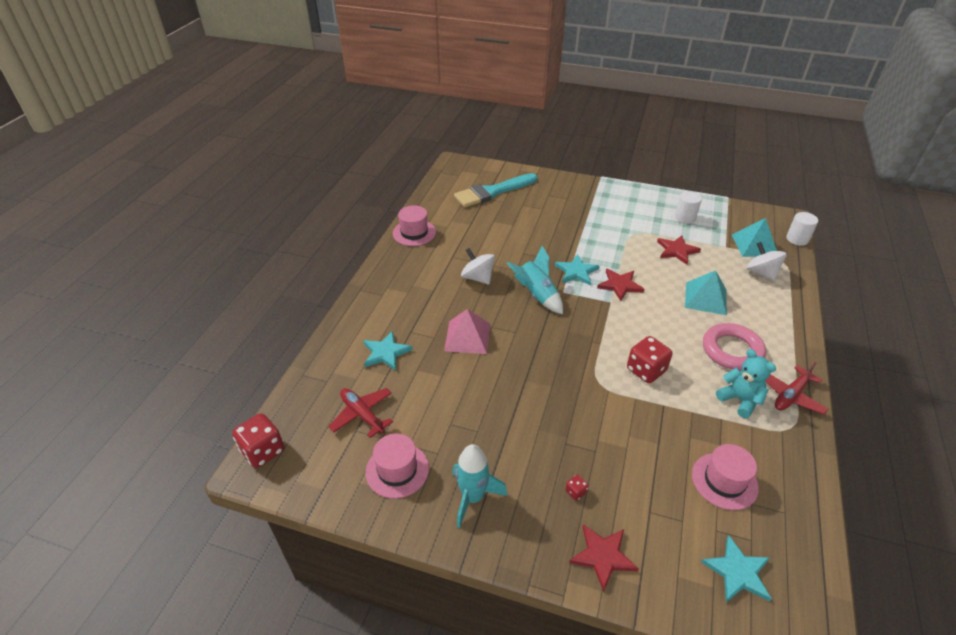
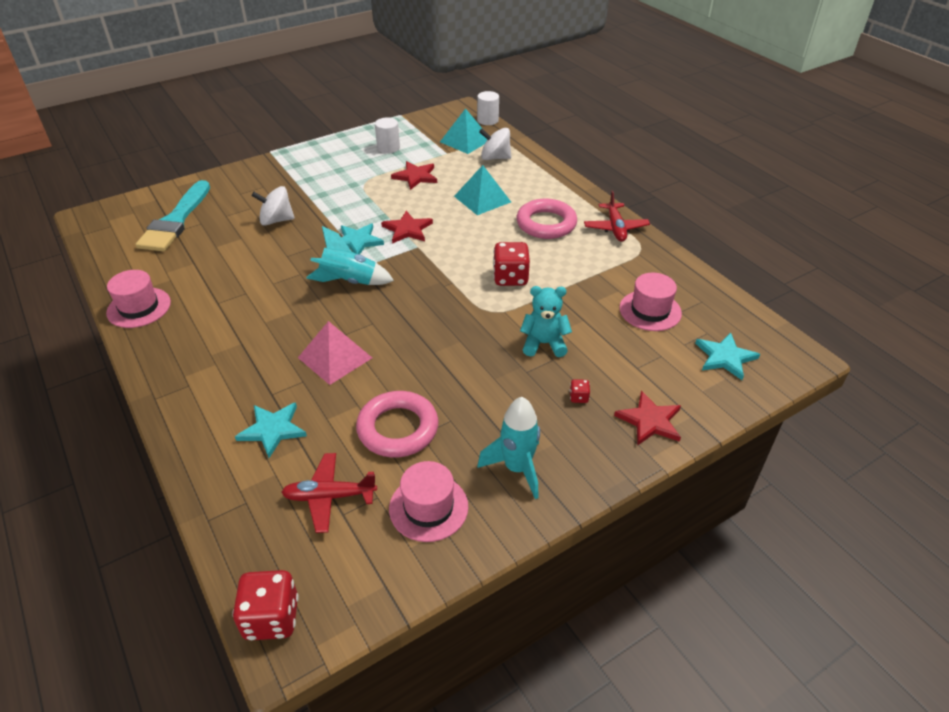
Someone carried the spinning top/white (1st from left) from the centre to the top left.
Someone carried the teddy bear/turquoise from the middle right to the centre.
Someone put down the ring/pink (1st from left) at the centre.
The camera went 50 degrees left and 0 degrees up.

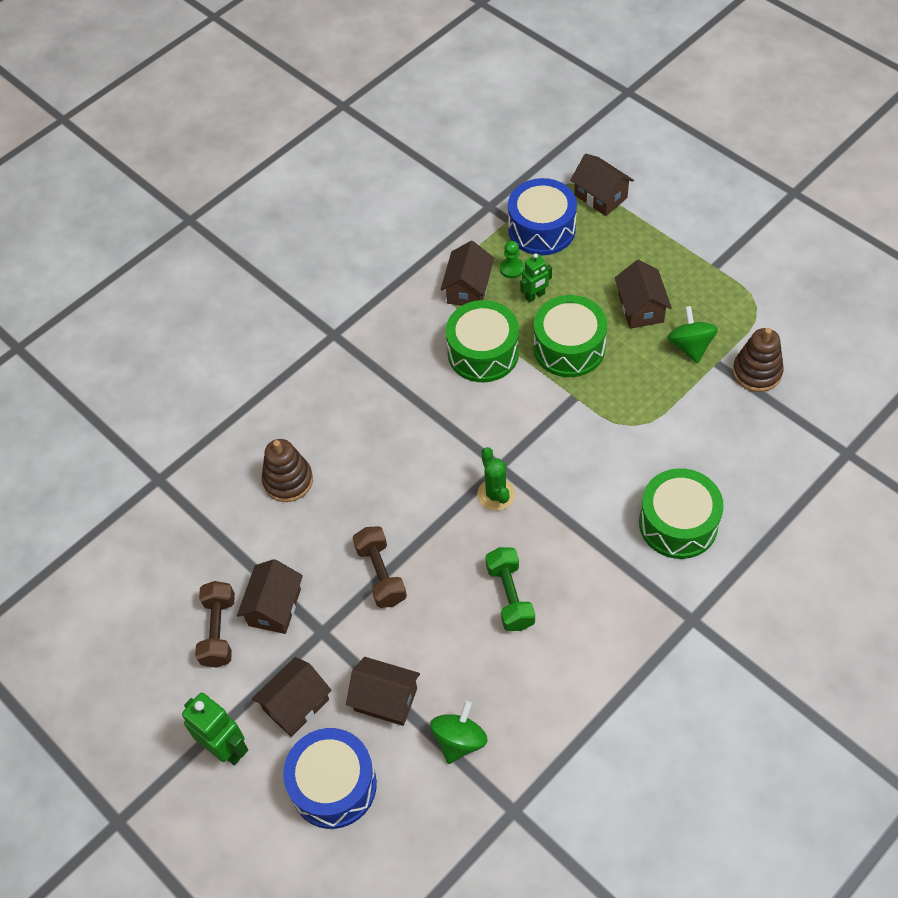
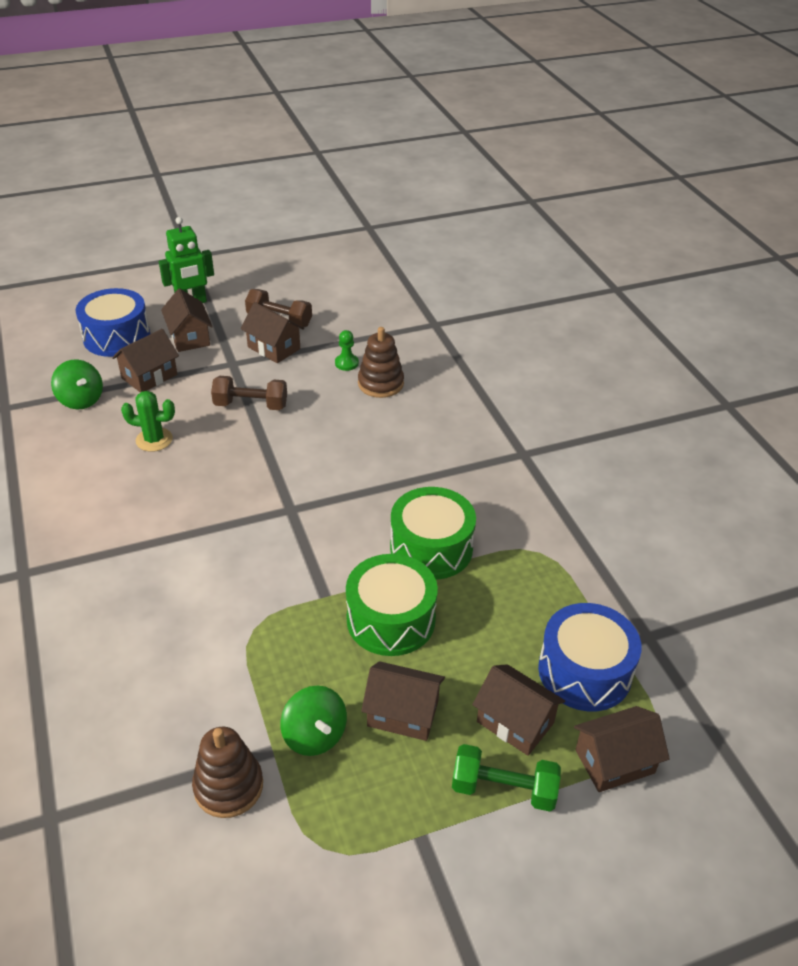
Someone carried the house/brown (4th from left in the first image) from the top centre to the bottom centre.
Someone carried the pawn/green from the top centre to the centre.
Someone took away the robot/green (2nd from left) at the top centre.
Someone rotated the spinning top/green (2nd from left) at the middle right by 45 degrees clockwise.
Someone carried the cactus/green from the centre to the middle left.
Someone took away the drum/green (3rd from left) at the middle right.
Someone carried the dumbbell/green from the centre to the bottom centre.
The camera went 110 degrees right and 15 degrees down.

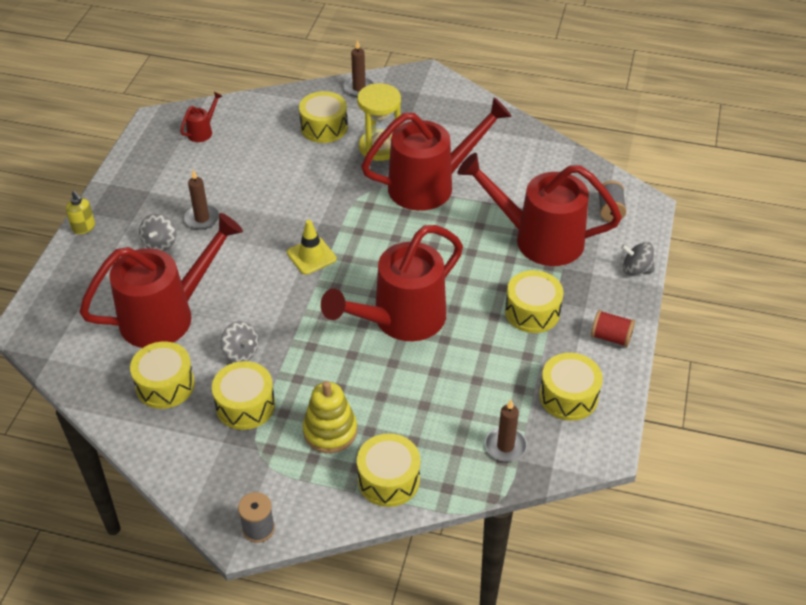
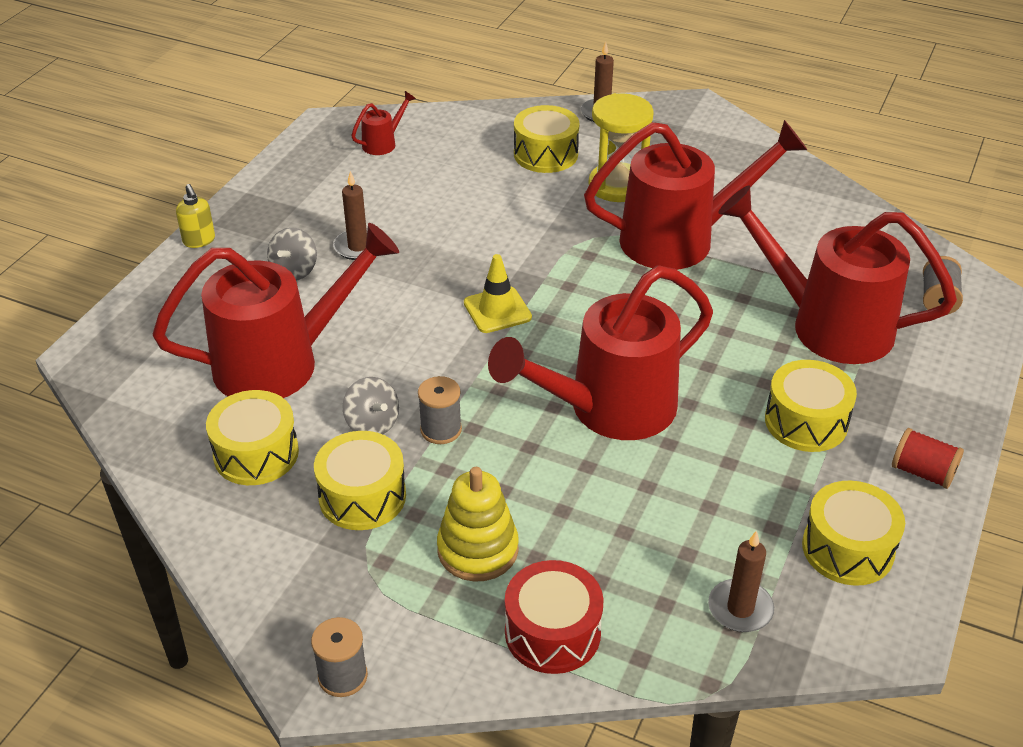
Someone took away the spinning top/grey (3rd from left) at the middle right.
Someone repainted the drum/yellow (4th from left) at the bottom centre, which became the drum/red at the bottom centre.
Someone put down the spool/grey (2nd from left) at the centre.
The camera went 10 degrees right and 5 degrees down.

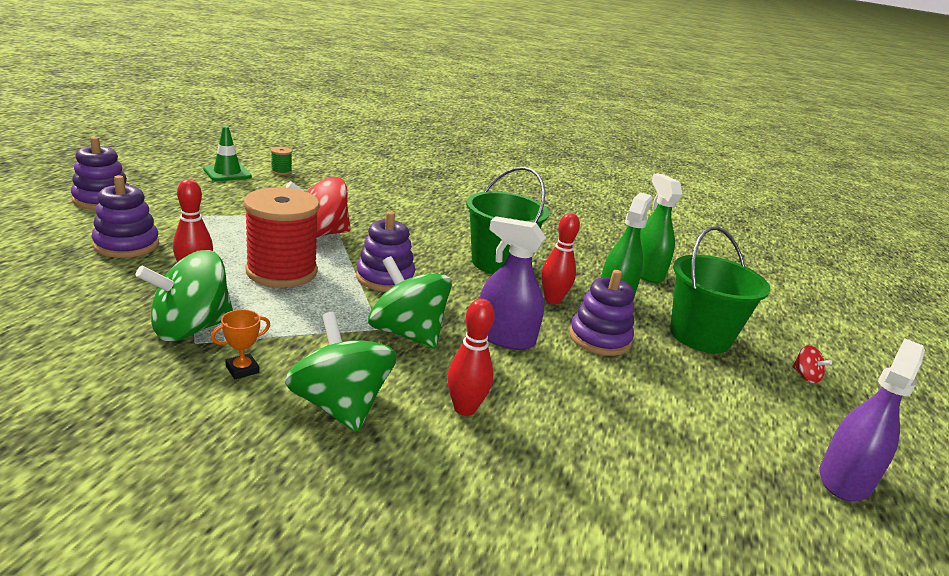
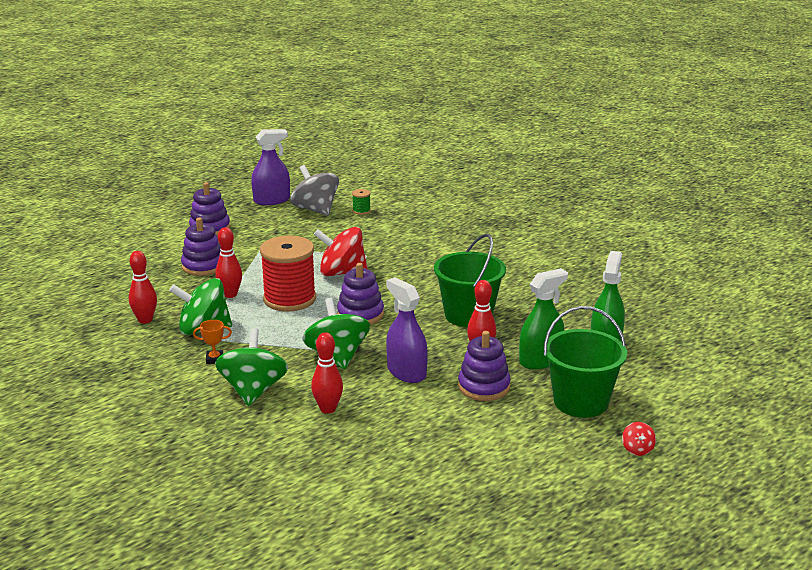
Someone swapped the traffic cone/green at the top left for the spinning top/grey at the centre.
Someone carried the spray bottle/purple (2nd from left in the first image) from the bottom right to the top left.
Someone put down the bowling pin/red (1st from left) at the middle left.
The camera went 35 degrees right and 0 degrees up.

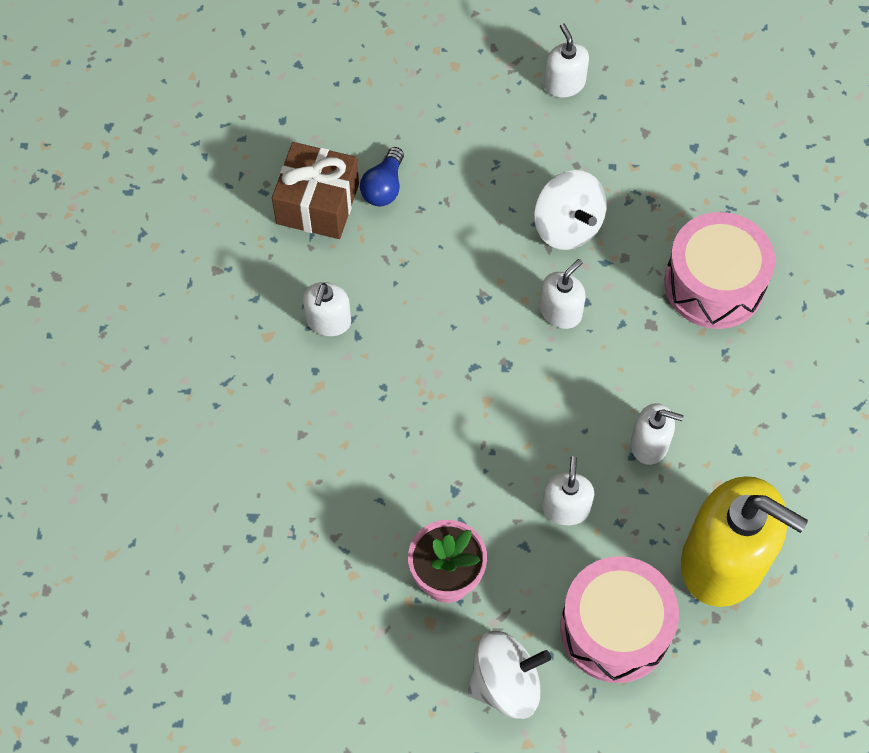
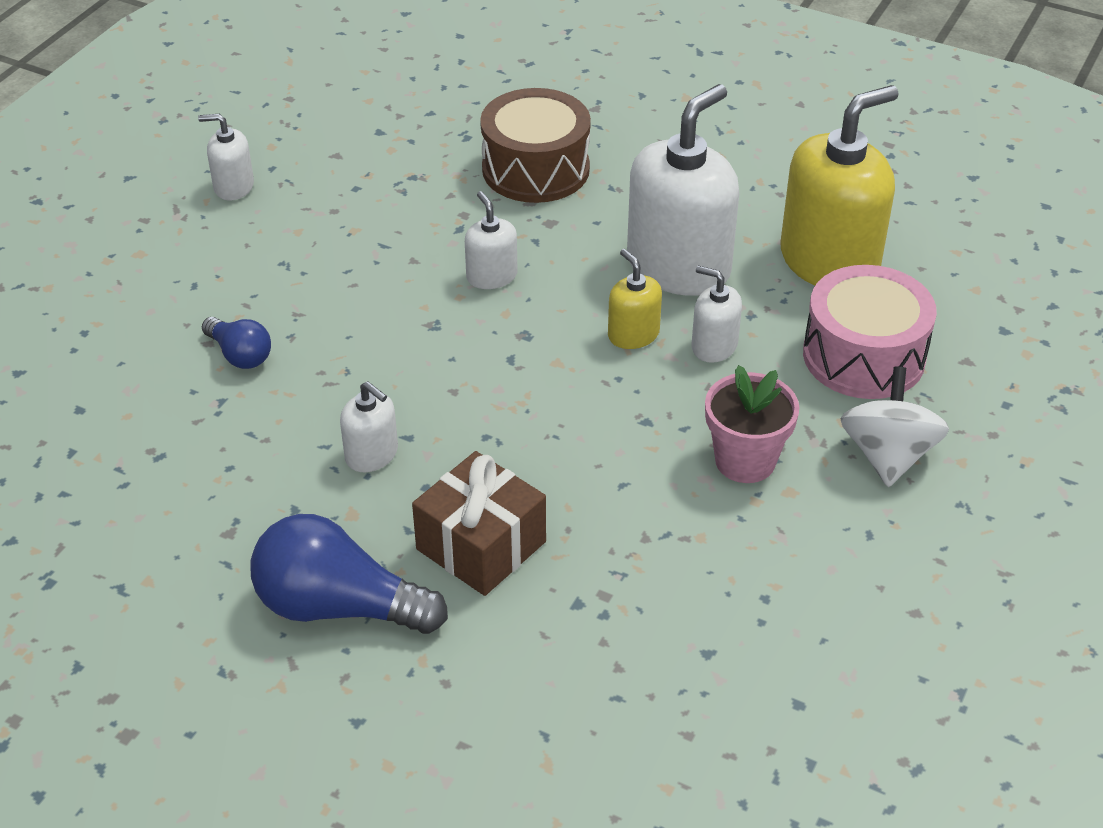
Someone carried the gift/brown from the top centre to the centre.
Someone took away the spinning top/white (2nd from left) at the top centre.
Someone repainted the drum/pink (2nd from left) at the middle right, which became the drum/brown at the top centre.
Someone scaled the soap dispenser/white (5th from left in the first image) at the middle right by 2.12.
Someone put down the soap dispenser/yellow (1st from left) at the centre.
Someone put down the light bulb/blue (2nd from left) at the bottom left.
The camera went 65 degrees left and 20 degrees down.

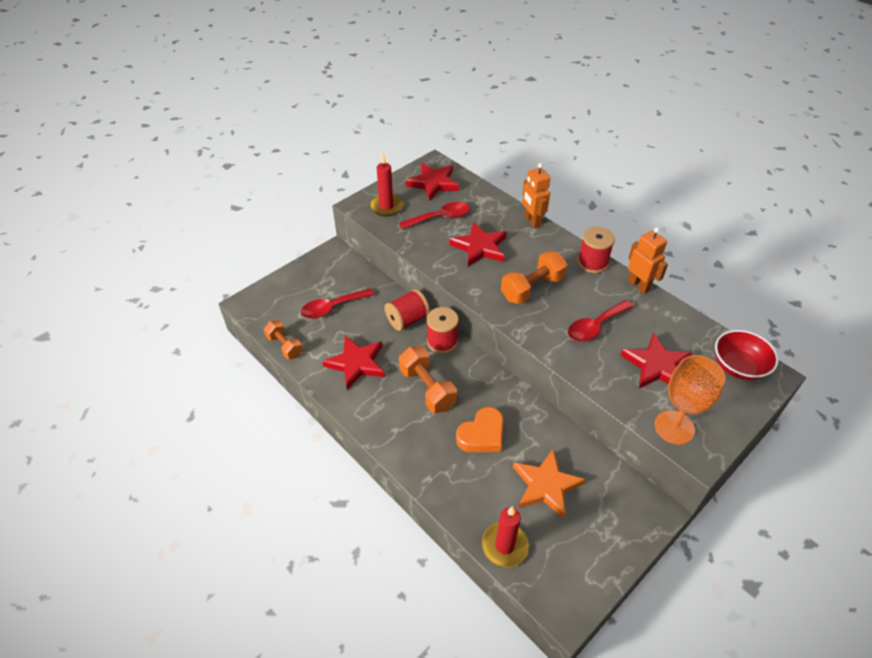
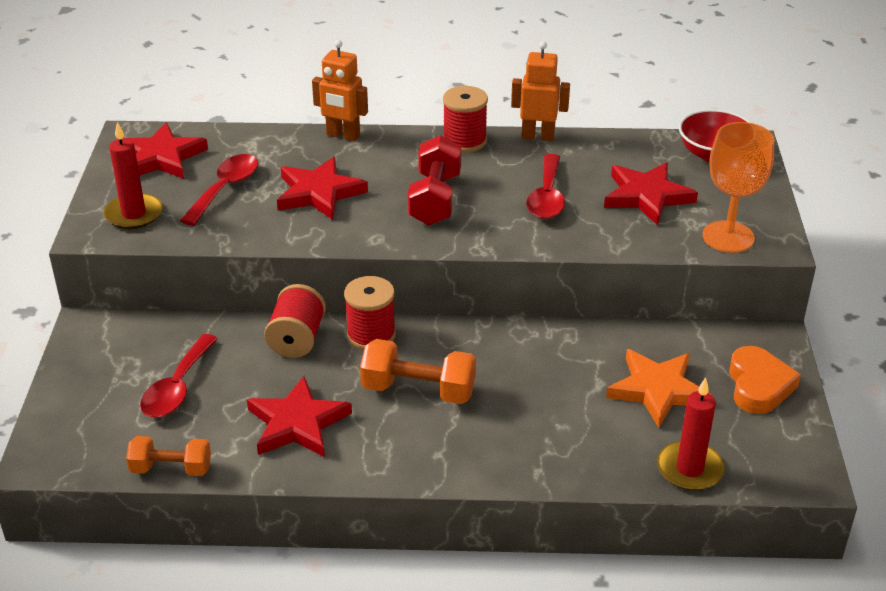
Someone repainted the dumbbell/orange (3rd from left) at the centre, which became the dumbbell/red at the top centre.
Someone carried the heart/orange from the centre to the middle right.
The camera went 45 degrees left and 10 degrees down.

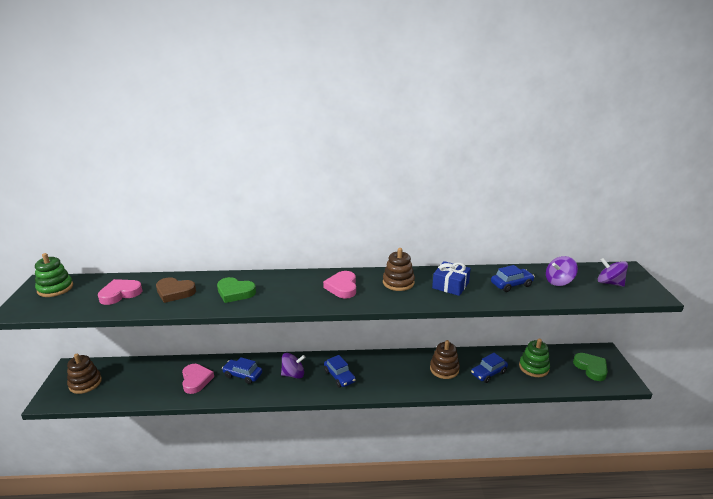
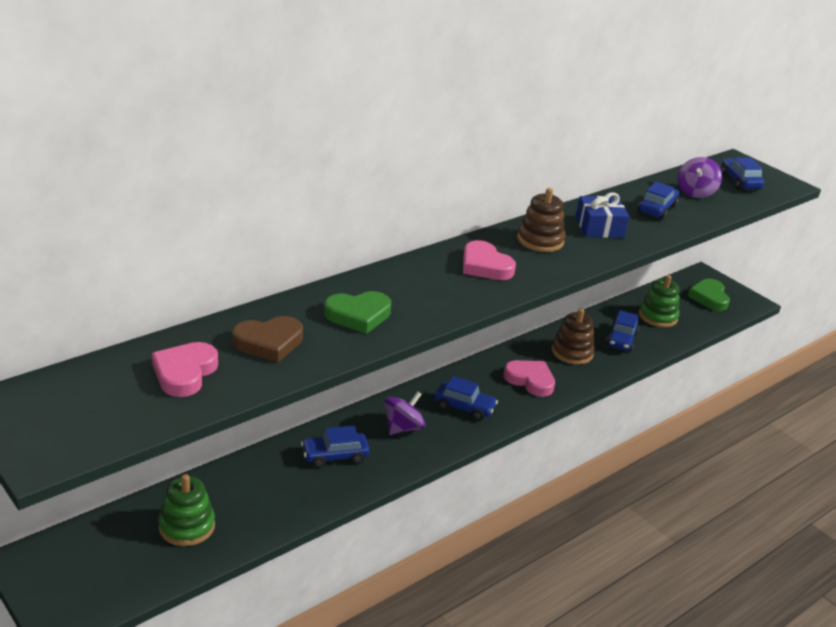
Someone carried the stacking toy/green (1st from left) from the middle left to the bottom left.
Someone swapped the spinning top/purple (3rd from left) at the middle right for the car/blue (5th from left) at the top right.
Someone took away the stacking toy/brown (1st from left) at the bottom left.
Someone rotated the heart/green (2nd from left) at the bottom right by 120 degrees counterclockwise.
Someone carried the heart/pink (2nd from left in the first image) from the bottom left to the centre.
The camera went 40 degrees left and 5 degrees up.

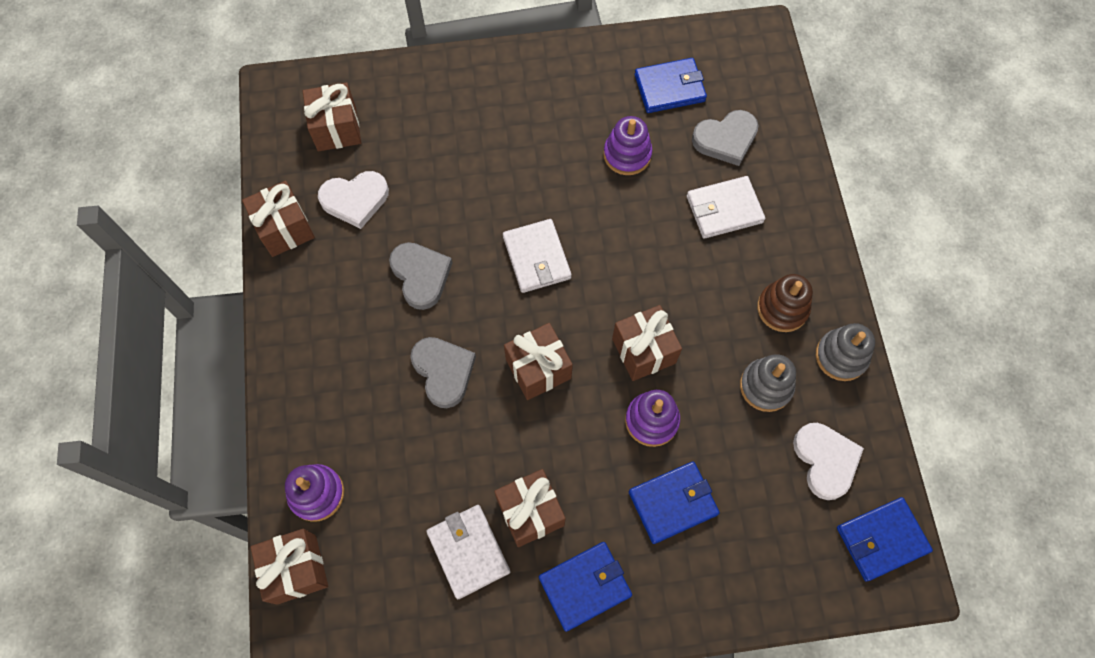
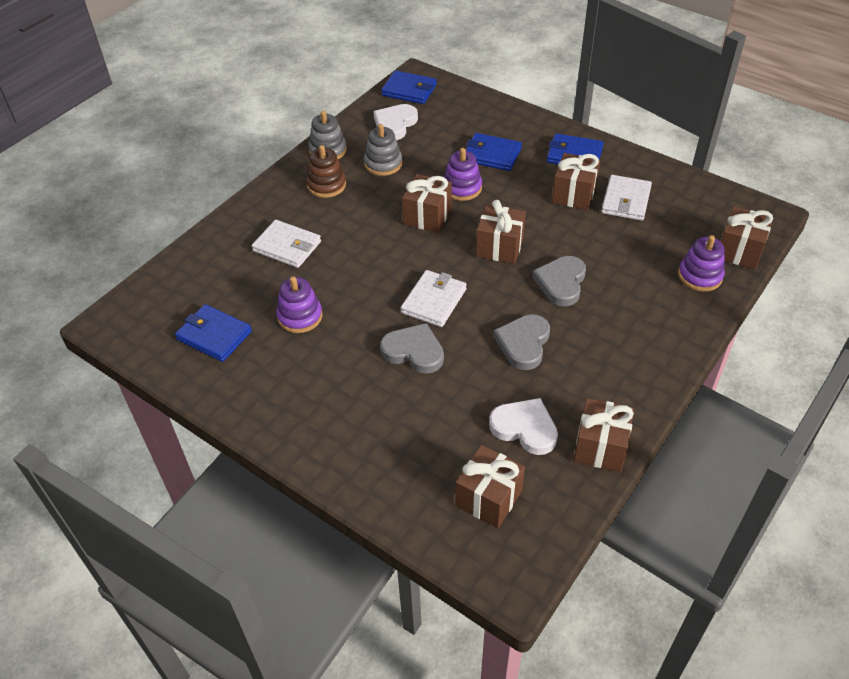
Someone carried the heart/grey (3rd from left in the first image) from the top centre to the centre.
The camera went 135 degrees left and 20 degrees down.

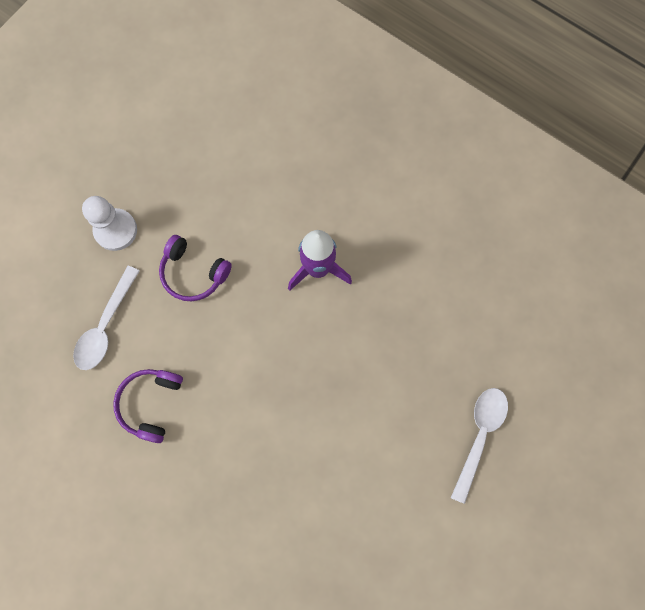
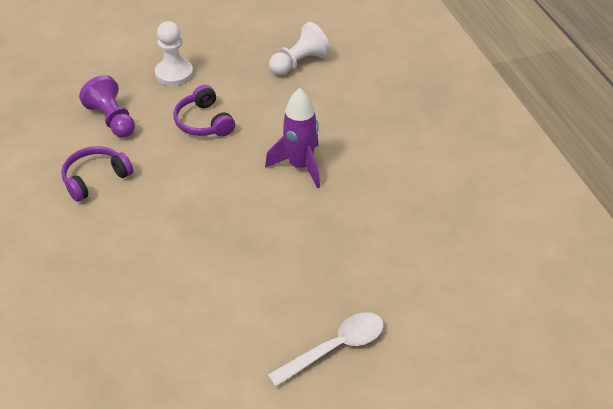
Someone swapped the spoon/white (1st from left) at the middle left for the pawn/purple at the top left.
Someone put down the pawn/white (2nd from left) at the top centre.
The camera went 35 degrees right and 30 degrees down.

